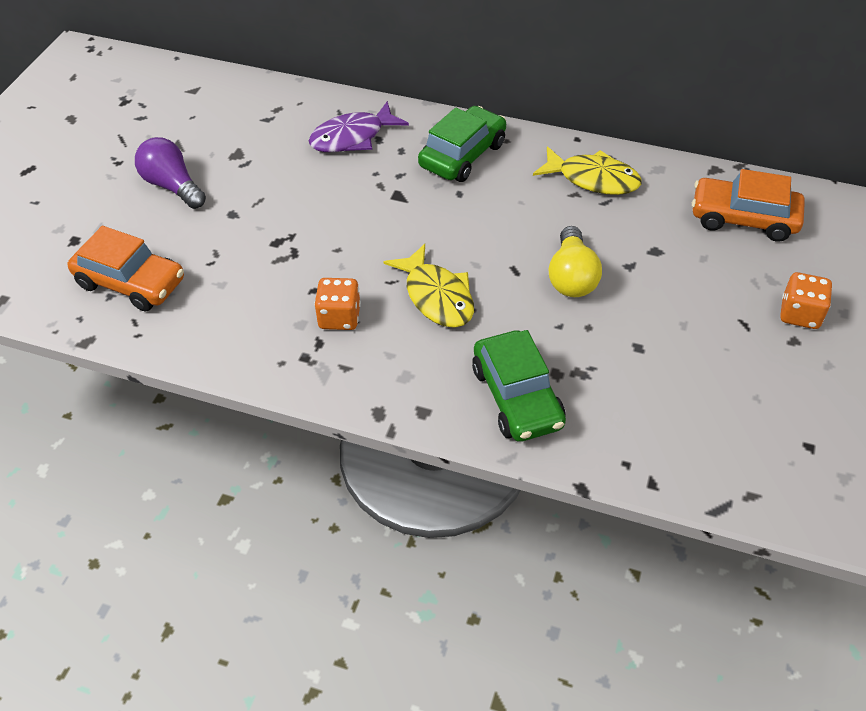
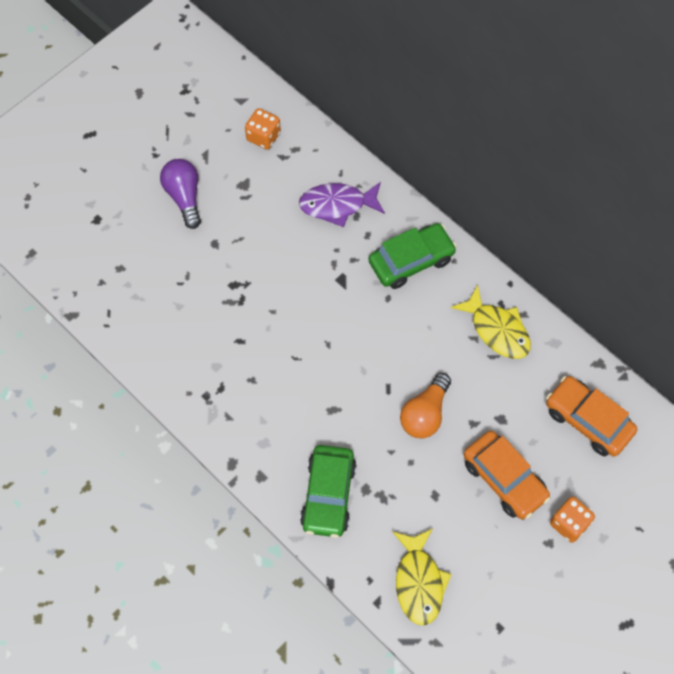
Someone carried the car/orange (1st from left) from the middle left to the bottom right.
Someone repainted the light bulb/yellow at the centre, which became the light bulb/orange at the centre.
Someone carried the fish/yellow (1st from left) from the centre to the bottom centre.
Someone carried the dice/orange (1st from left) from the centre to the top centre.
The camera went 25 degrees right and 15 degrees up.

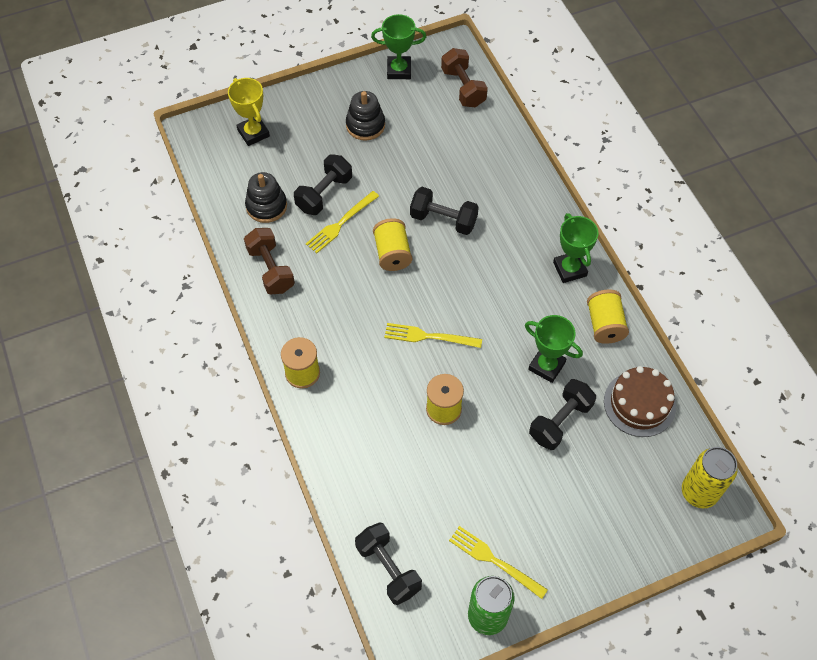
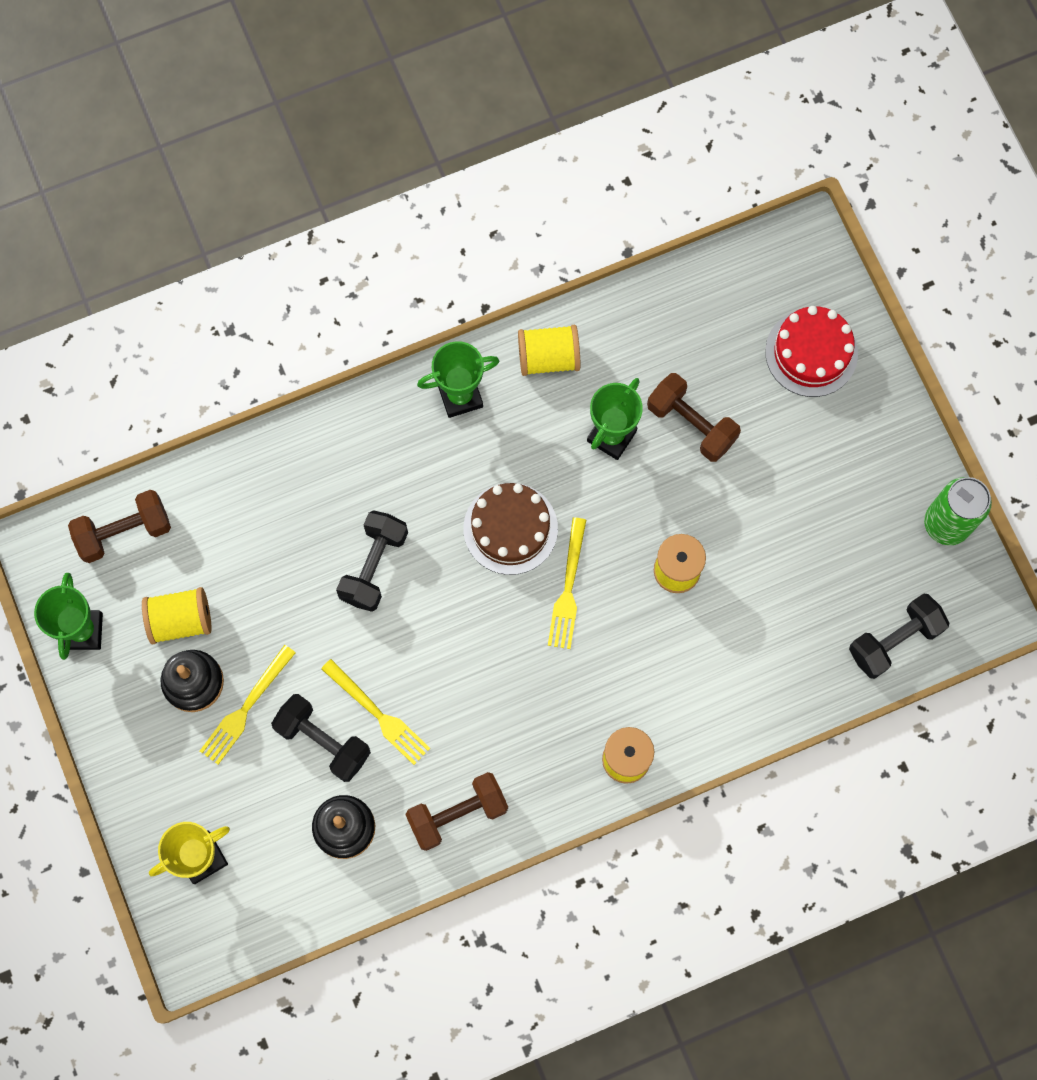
Someone carried the spool/yellow (2nd from left in the first image) from the centre to the middle left.
Someone carried the cake/brown from the middle right to the centre.
Someone repainted the dumbbell/black (4th from left) at the middle right, which became the dumbbell/brown (3rd from left) at the middle right.
Someone took away the can/yellow at the bottom right.
Someone carried the fork/yellow (3rd from left in the first image) from the bottom centre to the middle left.
Someone put down the cake/red at the top right.
The camera went 90 degrees left and 15 degrees up.

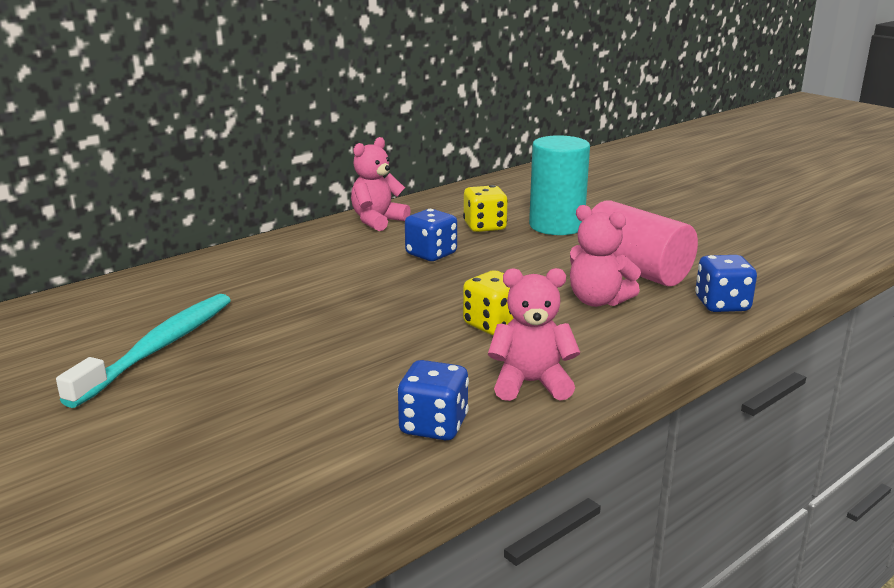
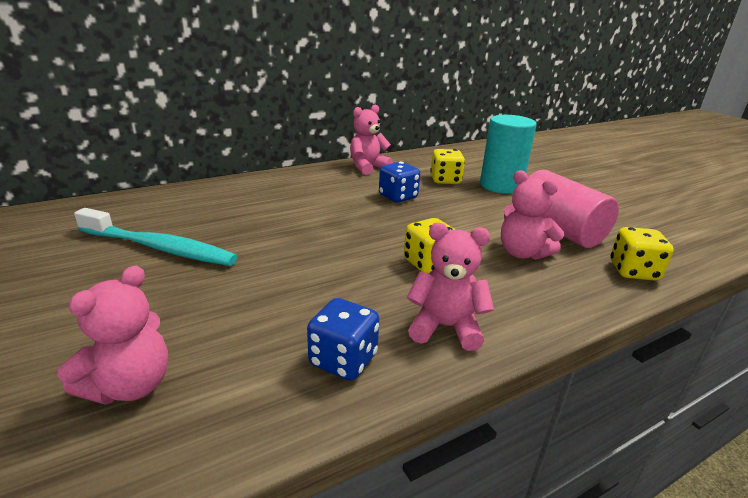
Someone repainted the dice/blue (3rd from left) at the middle right, which became the dice/yellow (3rd from left) at the middle right.
Someone rotated the toothbrush/turquoise at the middle left by 75 degrees clockwise.
Someone put down the teddy bear/pink (1st from left) at the bottom left.
The camera went 10 degrees right and 5 degrees up.

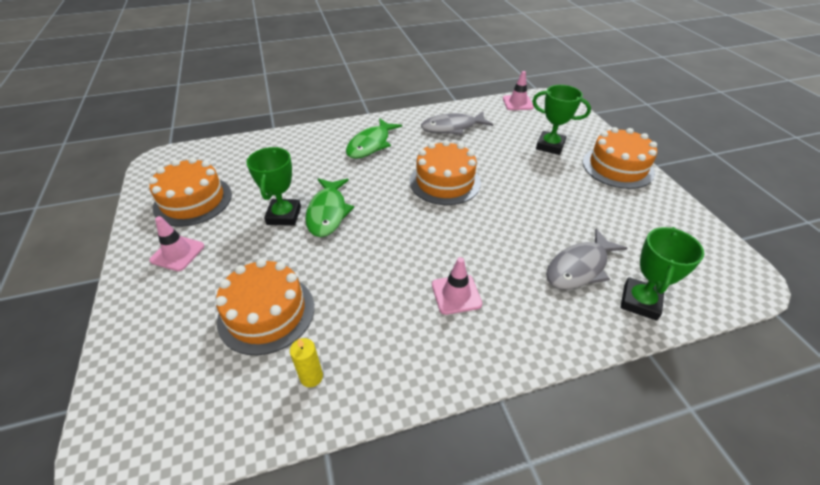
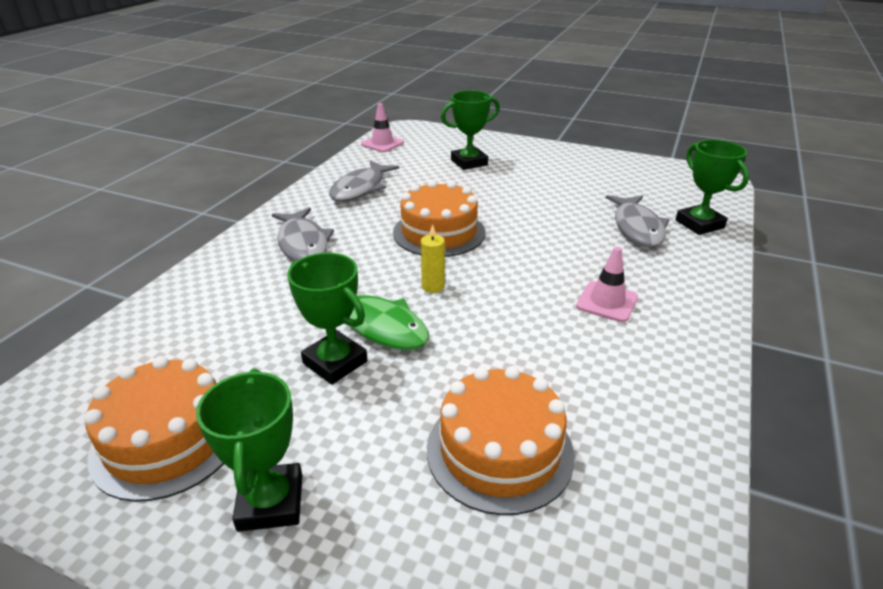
Someone repainted the fish/green (2nd from left) at the top centre, which became the fish/grey (1st from left) at the centre.
Someone took away the cake/orange (4th from left) at the top right.
Someone swapped the traffic cone/pink (1st from left) at the middle left for the trophy/green (1st from left) at the bottom left.
Someone carried the candle/yellow from the bottom centre to the centre.
The camera went 50 degrees left and 10 degrees down.

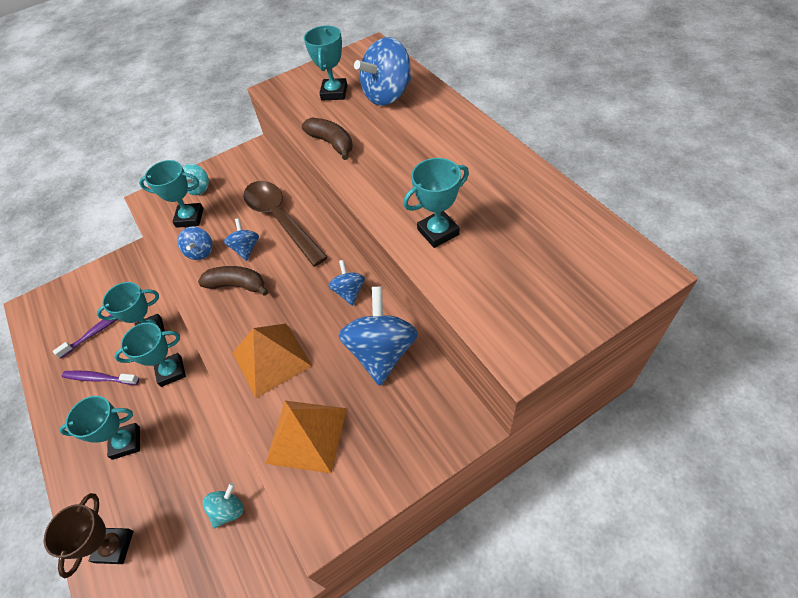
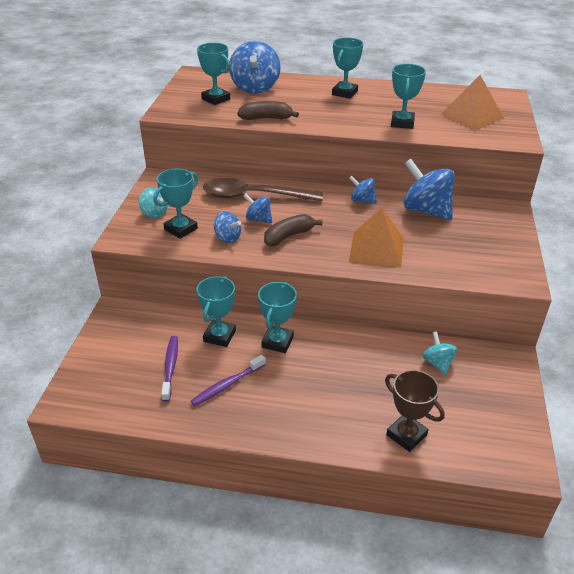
Someone carried the trophy/turquoise (1st from left in the first image) from the bottom left to the top centre.
Someone carried the pyramid/orange (2nd from left) from the bottom centre to the top right.
The camera went 55 degrees left and 15 degrees down.

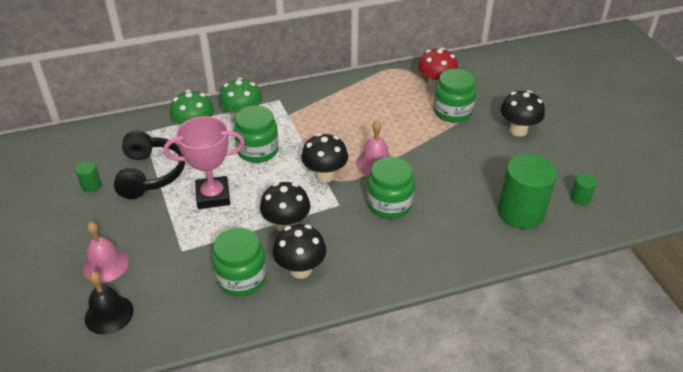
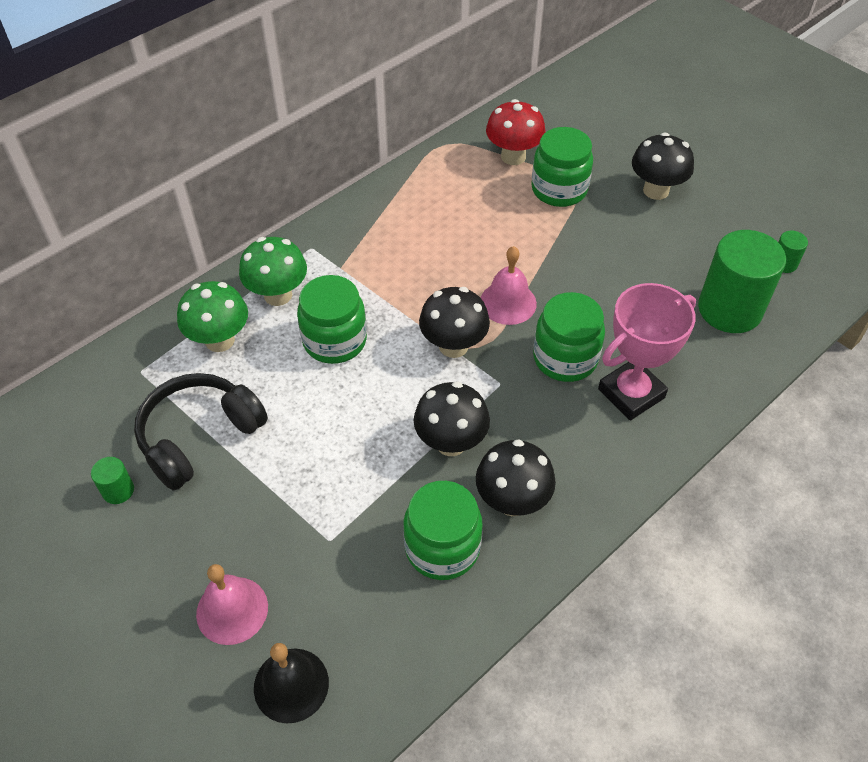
Someone carried the trophy/pink from the middle left to the middle right.
Someone rotated the headphones/black at the middle left by 105 degrees counterclockwise.
The camera went 25 degrees left and 10 degrees up.

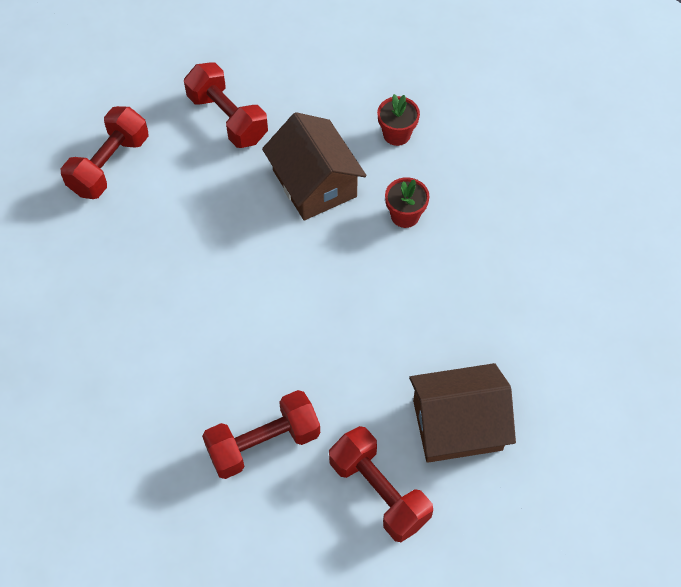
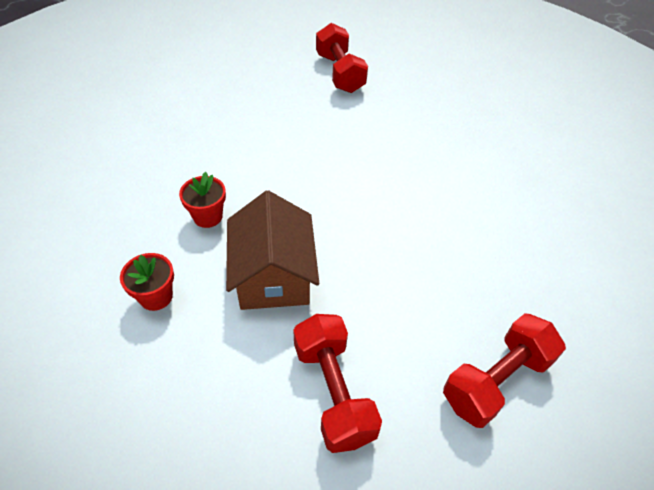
Someone took away the house/brown (2nd from left) at the bottom right.
Someone took away the dumbbell/red (3rd from left) at the bottom centre.
The camera went 160 degrees left and 10 degrees down.

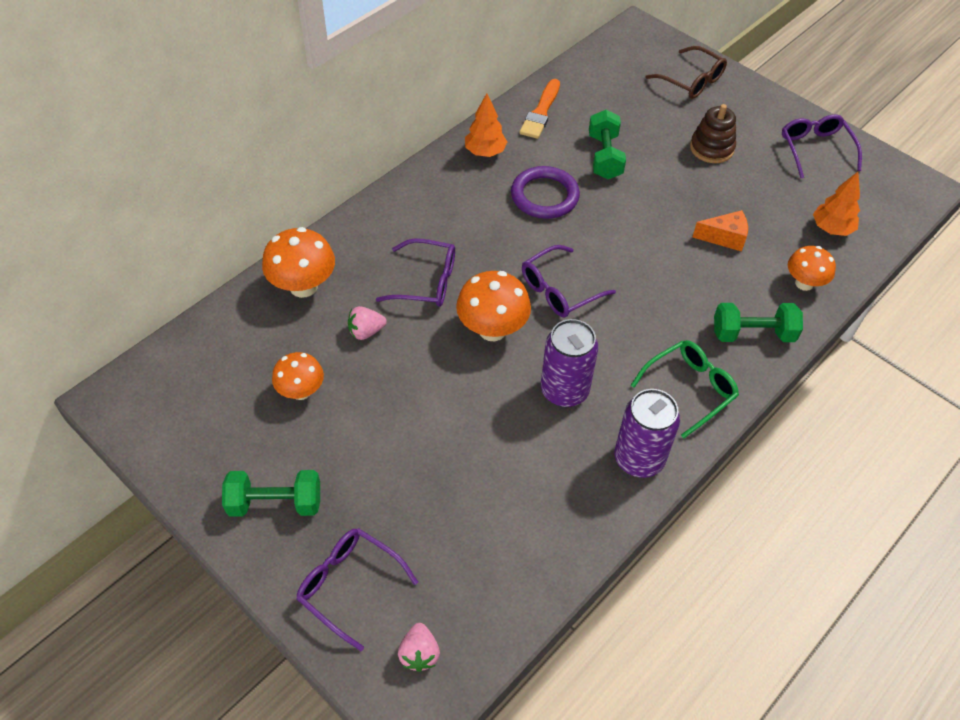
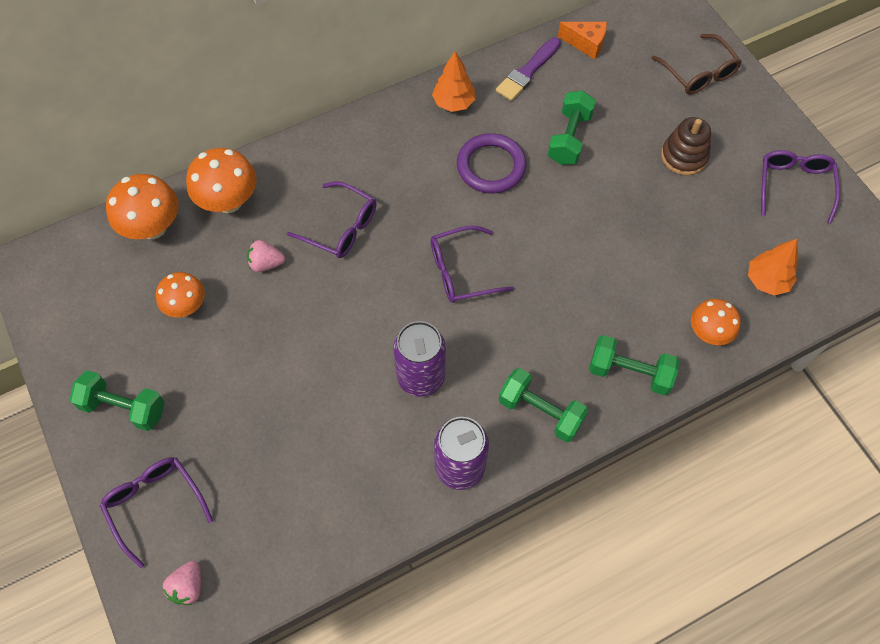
Someone repainted the brush/orange at the top centre, which became the brush/purple at the top centre.
Someone carried the cheese/orange from the top right to the top centre.
Someone carried the mushroom/orange (3rd from left in the first image) from the centre to the top left.
Someone swapped the glasses/green at the middle right for the dumbbell/green (2nd from left) at the centre.
The camera went 20 degrees right and 10 degrees up.

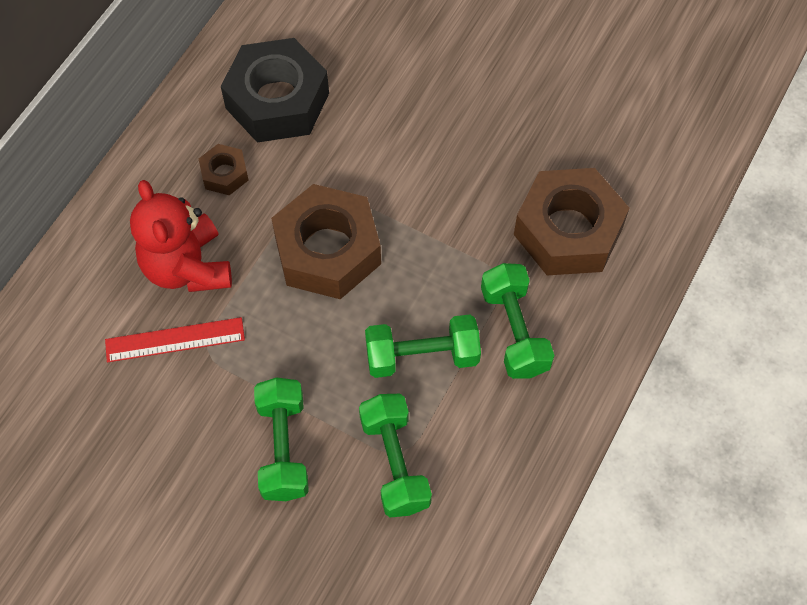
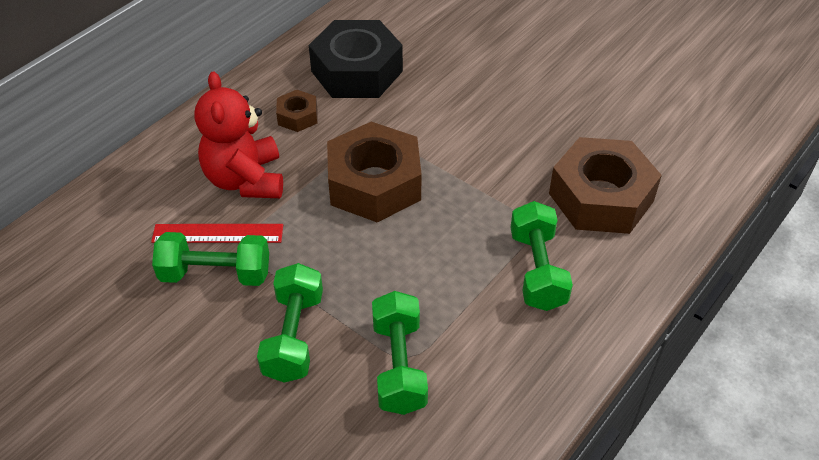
Someone carried the dumbbell/green (3rd from left in the first image) from the centre to the middle left.
The camera went 10 degrees right and 15 degrees down.

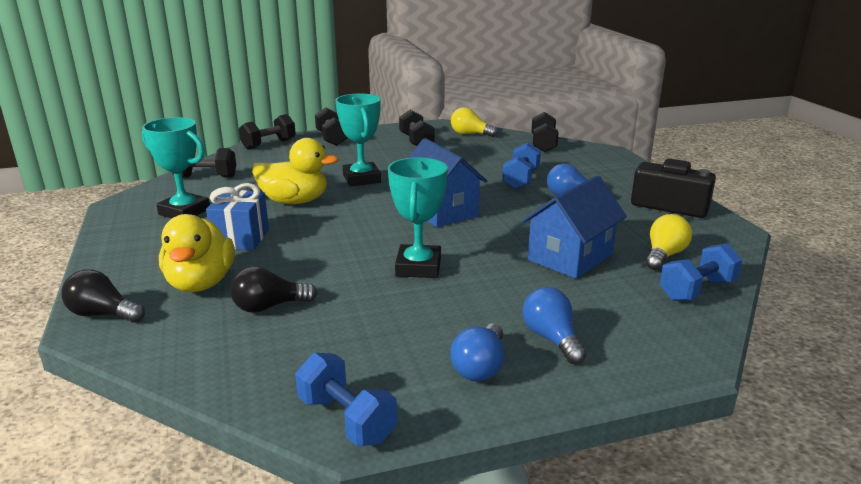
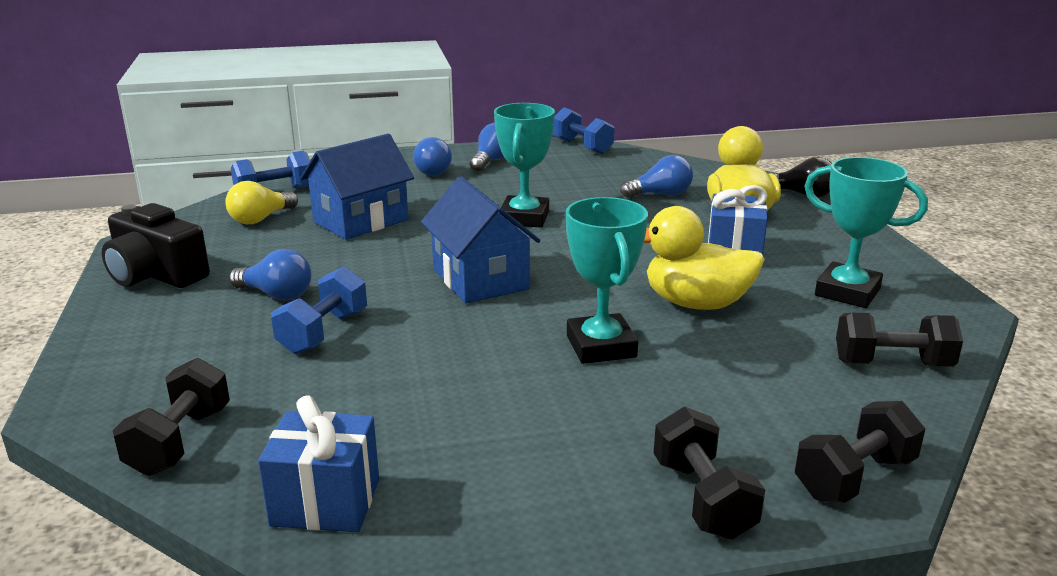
Someone swapped the light bulb/yellow (1st from left) at the top centre for the gift/blue (1st from left) at the bottom left.
Someone took away the dumbbell/black (4th from left) at the top centre.
Someone repainted the light bulb/black (2nd from left) at the middle left, which became the light bulb/blue (4th from left) at the top centre.
The camera went 175 degrees left and 0 degrees up.

